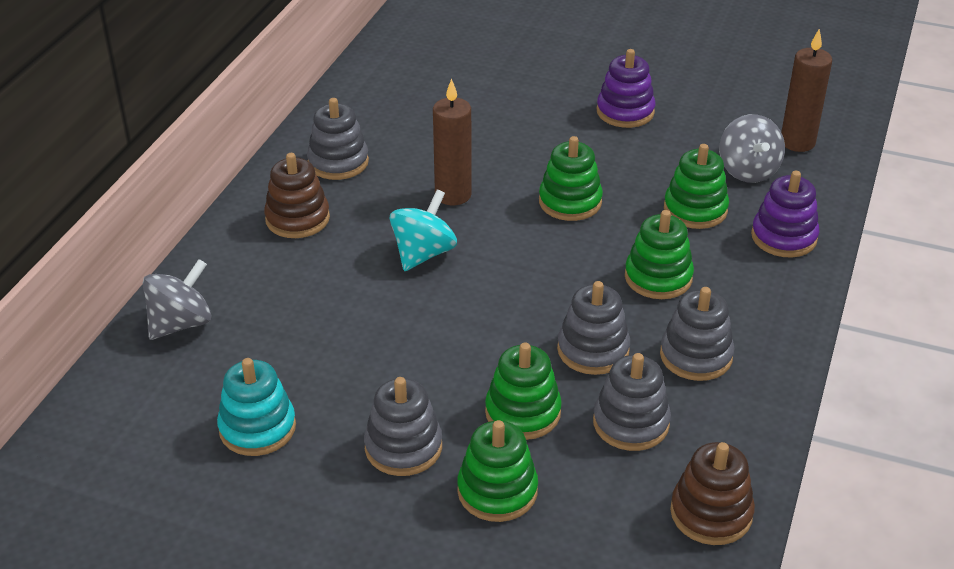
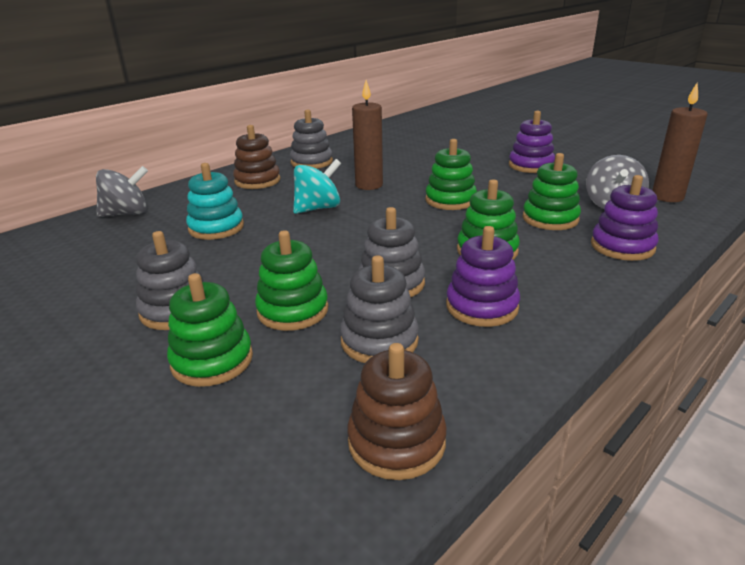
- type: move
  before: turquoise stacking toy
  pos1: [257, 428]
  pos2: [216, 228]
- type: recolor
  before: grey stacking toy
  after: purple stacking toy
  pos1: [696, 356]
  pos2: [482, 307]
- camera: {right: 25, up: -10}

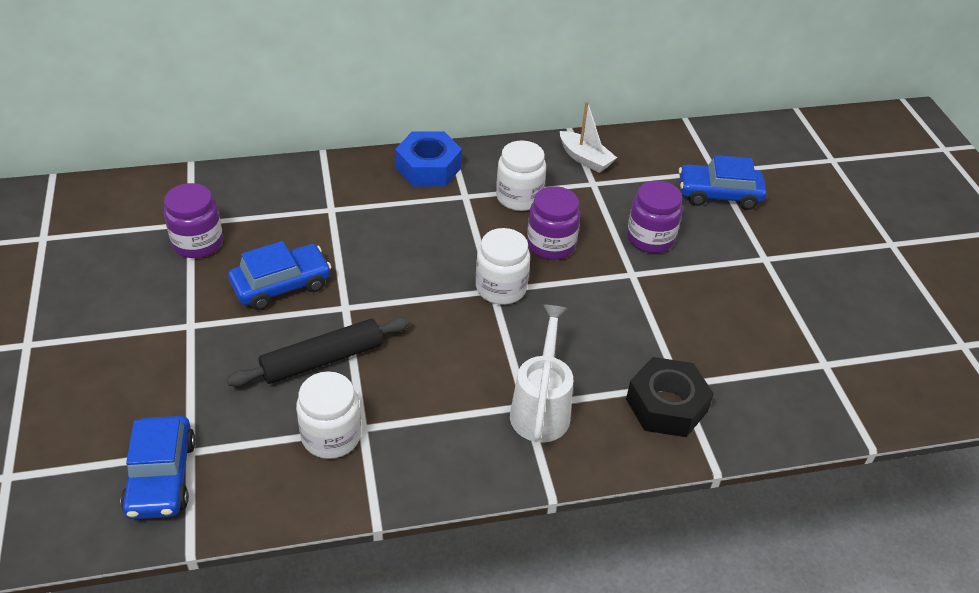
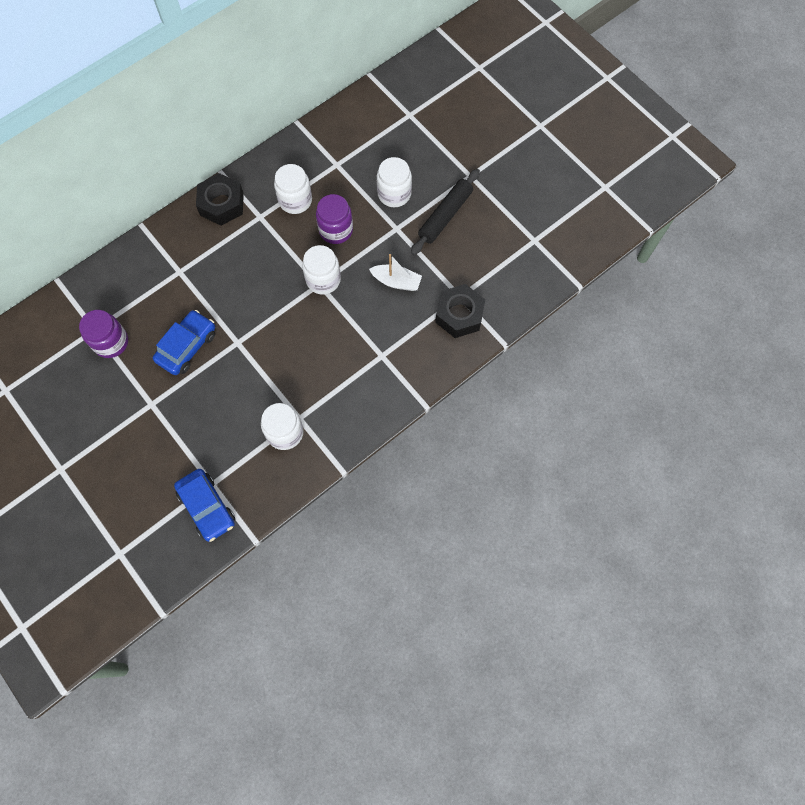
- type: recolor
  before: blue nut
  after: black nut
  pos1: [428, 168]
  pos2: [222, 204]
- type: move
  before: white boat
  pos1: [585, 159]
  pos2: [396, 281]
- type: recolor
  before: purple jar
  after: white jar
  pos1: [650, 238]
  pos2: [394, 194]
- type: move
  before: black rolling pin
  pos1: [322, 360]
  pos2: [445, 216]
- type: delete
  before: white watering can
  pos1: [541, 409]
- type: delete
  before: blue car
  pos1: [719, 194]
- camera: {right: -25, up: 25}

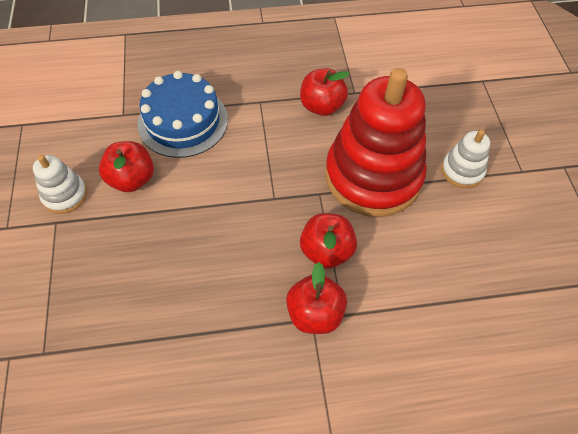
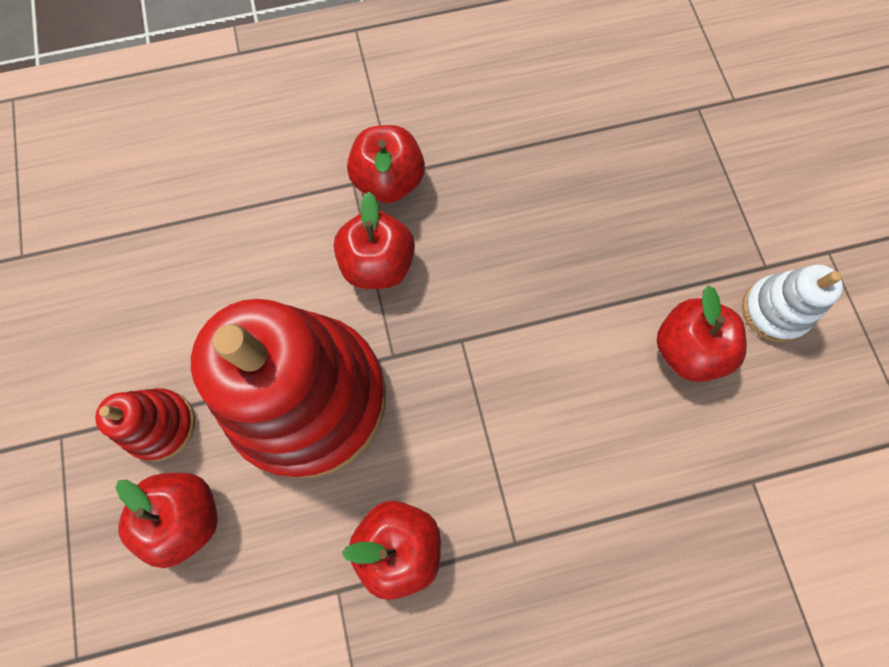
- type: recolor
  before: white stacking toy
  after: red stacking toy
  pos1: [462, 171]
  pos2: [161, 425]
- type: insert
  after: red apple
  pos2: [186, 516]
- type: delete
  before: blue cake
  pos1: [183, 121]
- camera: {right: 175, up: 15}

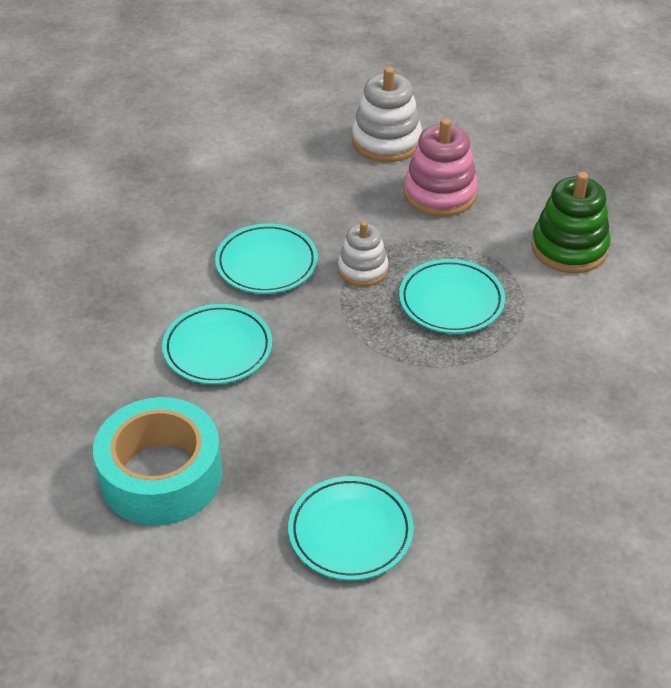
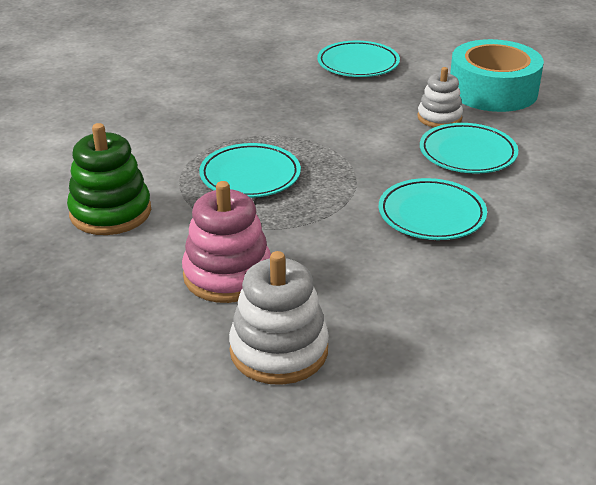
- type: move
  before: white stacking toy
  pos1: [363, 269]
  pos2: [439, 118]
- camera: {right: -175, up: -10}

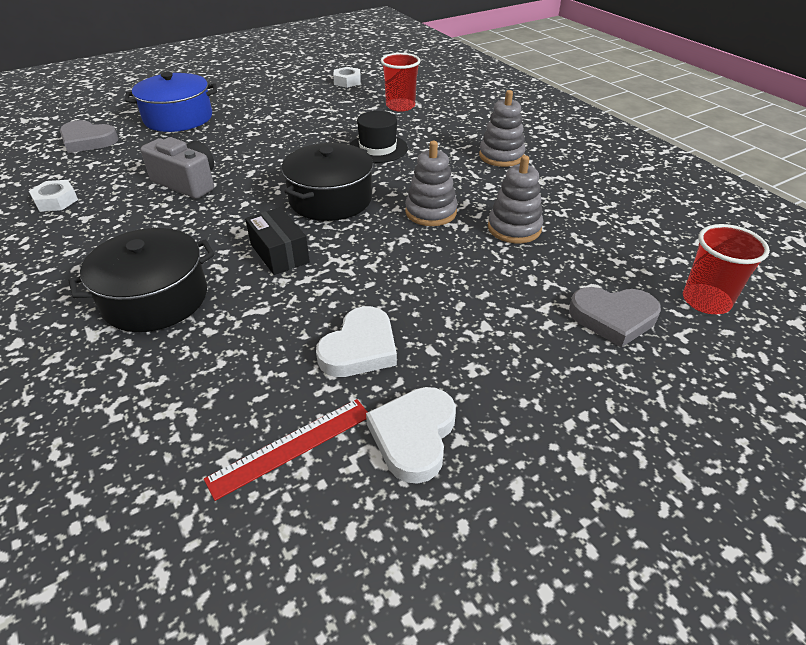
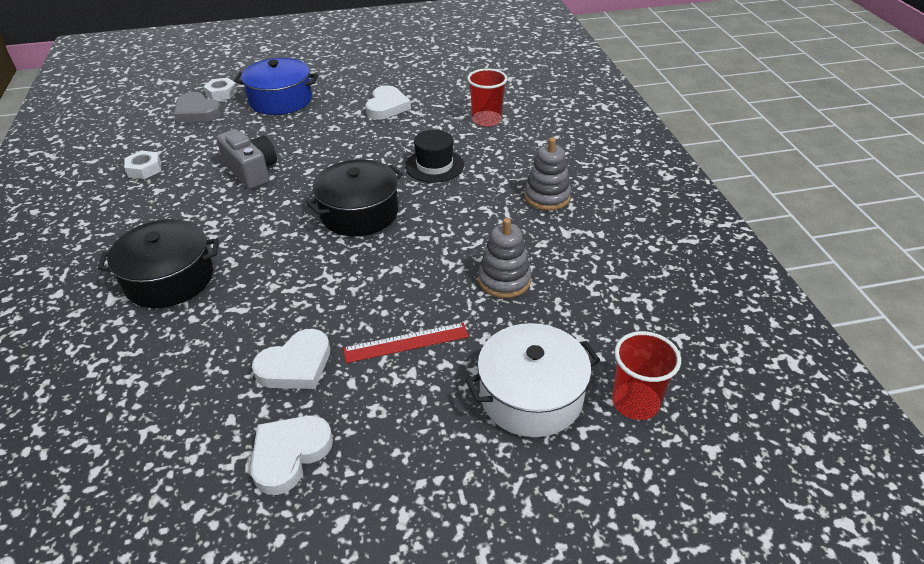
- type: move
  before: white nut
  pos1: [347, 81]
  pos2: [221, 93]
- type: move
  before: red ruler
  pos1: [291, 446]
  pos2: [406, 342]
- type: insert
  after: white heart
  pos2: [387, 106]
- type: replace
  before: grey heart
  after: white pot
  pos1: [613, 318]
  pos2: [531, 396]
- type: delete
  before: black box
  pos1: [279, 253]
- type: delete
  before: grey stacking toy
  pos1: [431, 212]
- camera: {right: 20, up: 0}

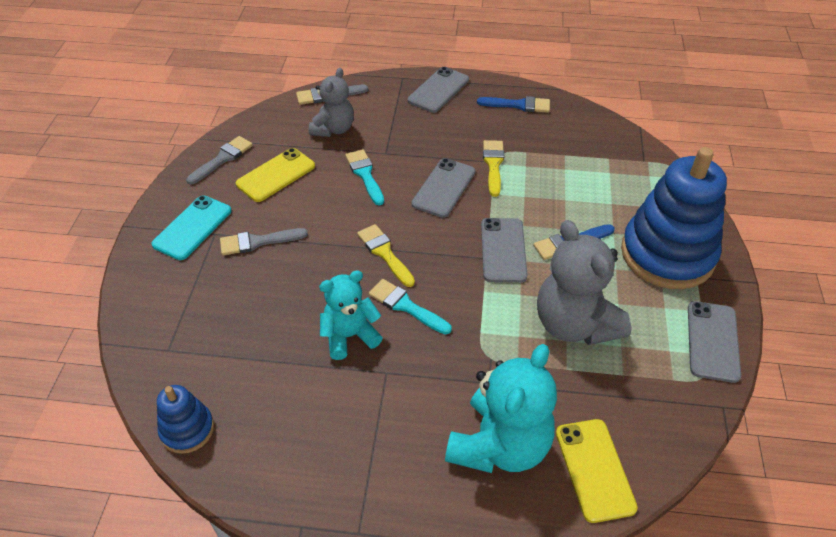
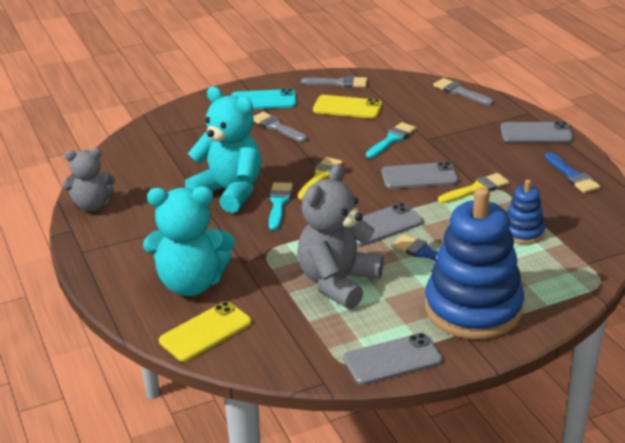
- type: move
  before: grey teddy bear
  pos1: [333, 129]
  pos2: [92, 205]
- type: resize
  before: turquoise teddy bear
  pos1: [349, 336]
  pos2: [230, 192]
  scale: 1.58
- type: move
  before: blue stacking toy
  pos1: [187, 429]
  pos2: [523, 232]
- camera: {right: 60, up: -15}

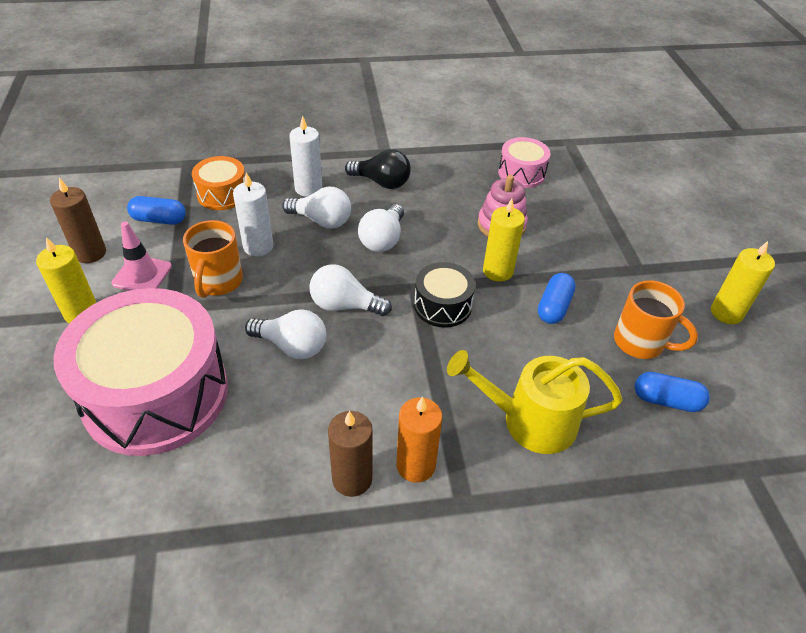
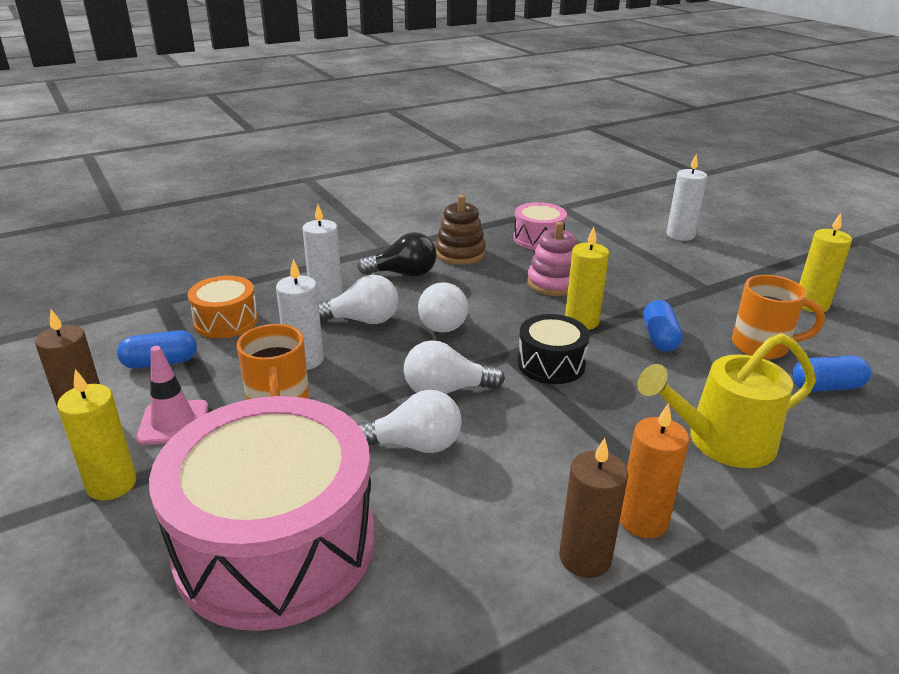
- type: insert
  after: brown stacking toy
  pos2: [460, 253]
- type: insert
  after: white candle
  pos2: [680, 235]
- camera: {right: -20, up: -15}

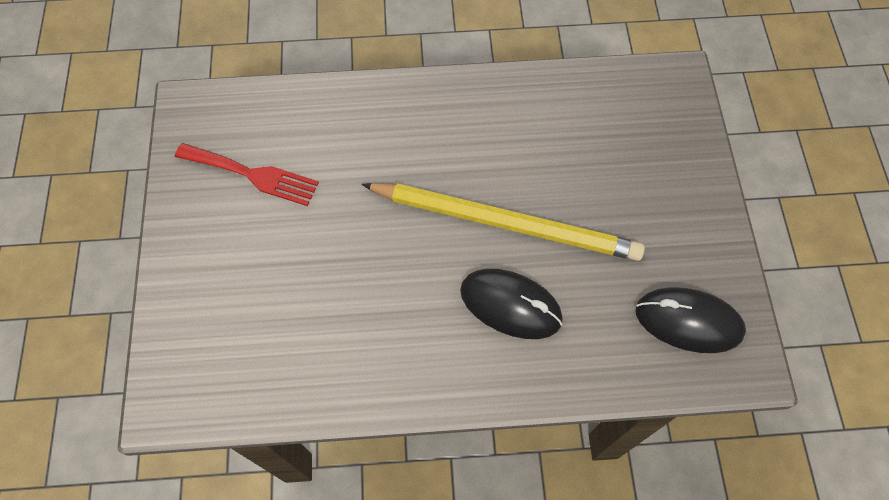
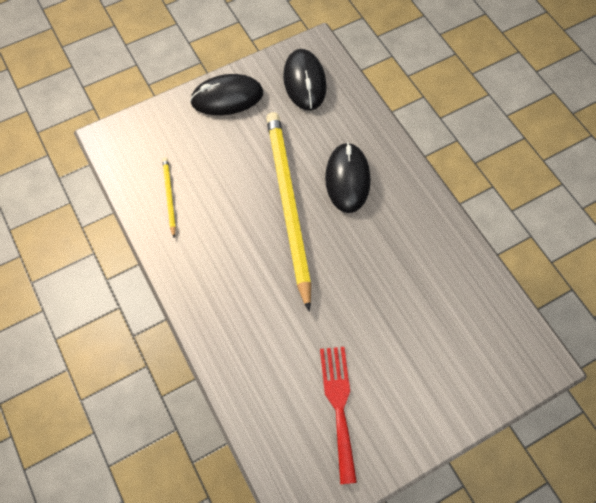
- type: insert
  after: yellow pencil
  pos2: [169, 196]
- type: insert
  after: black mouse
  pos2: [227, 98]
- camera: {right: -115, up: 0}

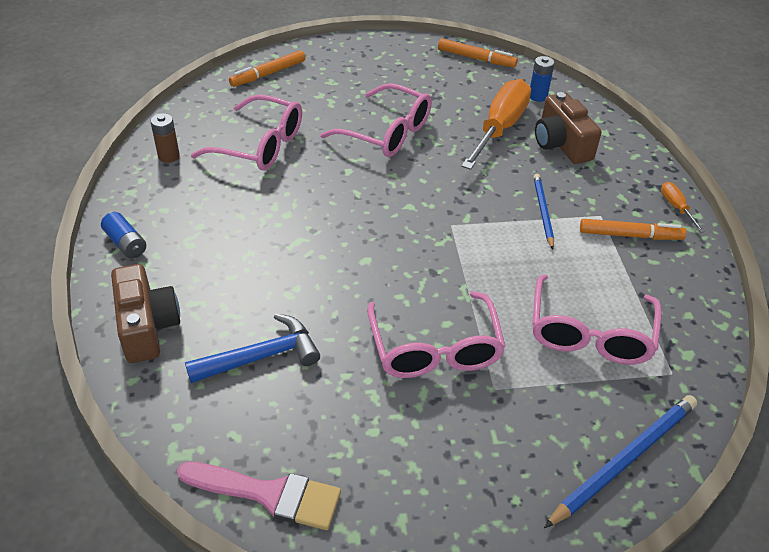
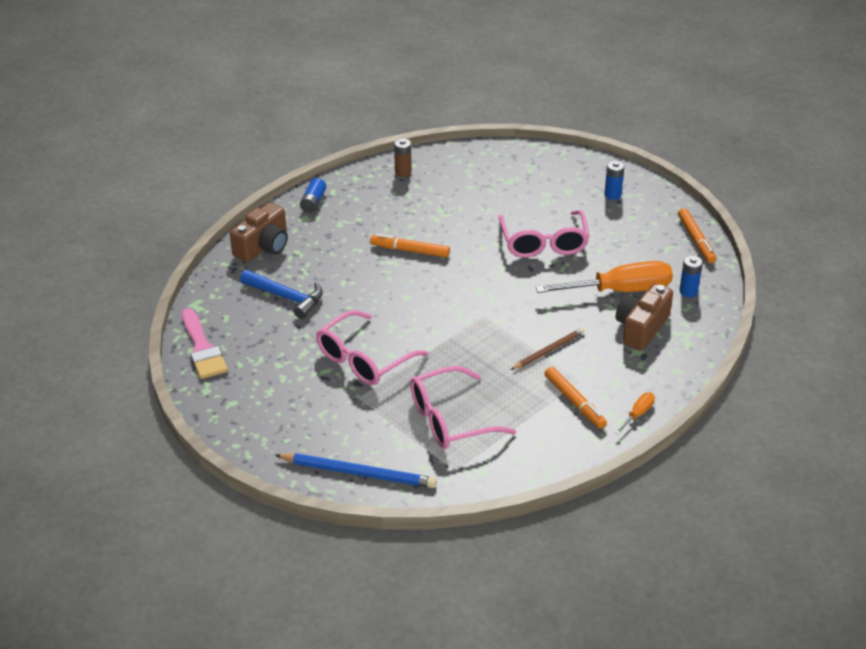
- type: move
  before: orange marker
  pos1: [268, 74]
  pos2: [410, 250]
- type: recolor
  before: blue pencil
  after: brown pencil
  pos1: [543, 211]
  pos2: [548, 350]
- type: insert
  after: blue battery
  pos2: [612, 195]
- type: delete
  before: pink glasses
  pos1: [259, 145]
- camera: {right: 55, up: -5}

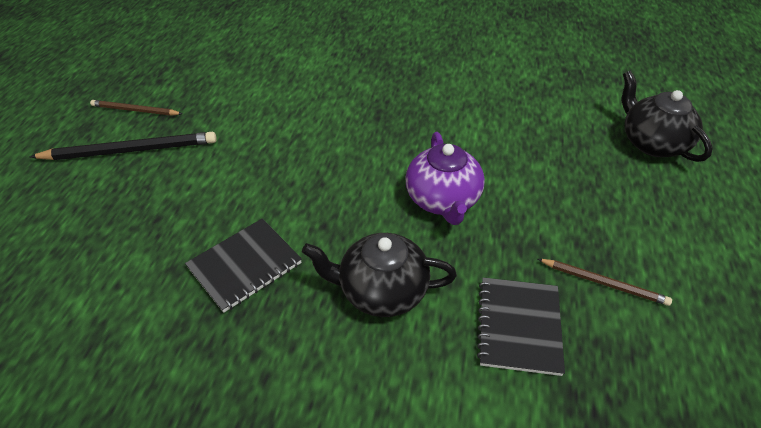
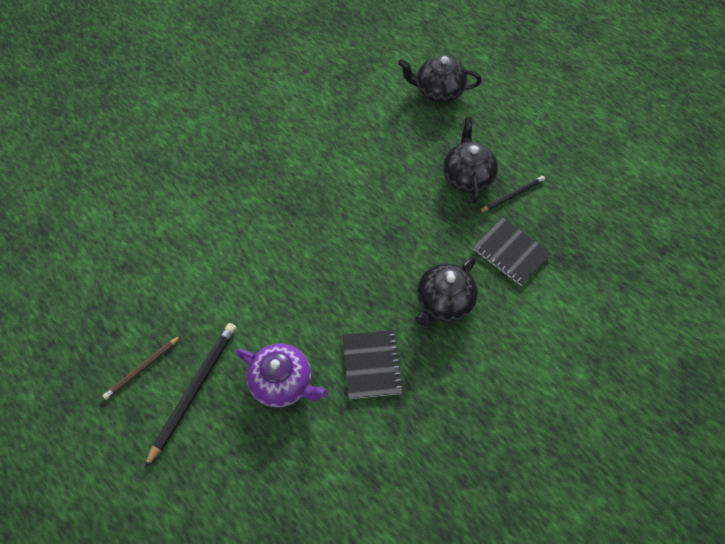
- type: move
  before: purple teapot
  pos1: [443, 200]
  pos2: [283, 382]
- type: insert
  after: black teapot
  pos2: [467, 176]
- type: recolor
  before: brown pencil
  after: black pencil
  pos1: [604, 283]
  pos2: [512, 195]
- camera: {right: -55, up: 15}

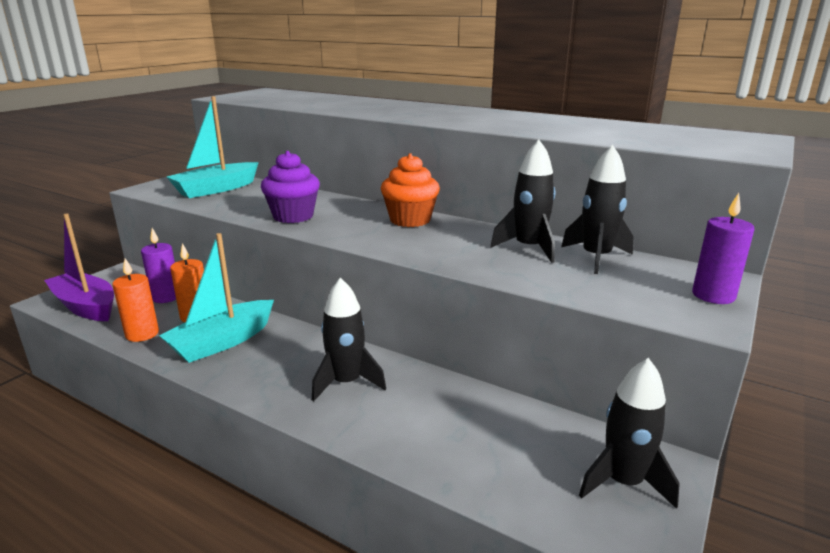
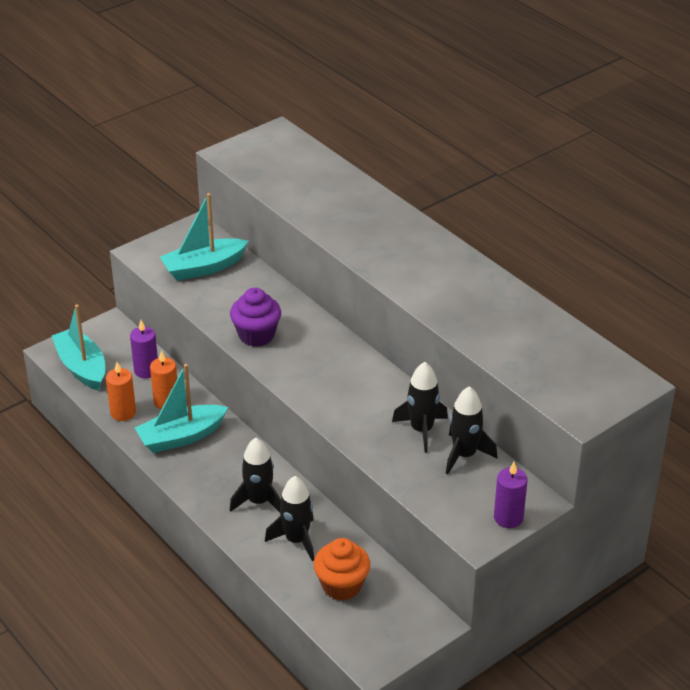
- type: recolor
  before: purple boat
  after: turquoise boat
  pos1: [86, 306]
  pos2: [82, 367]
- type: move
  before: black rocket
  pos1: [623, 482]
  pos2: [296, 540]
- type: move
  before: orange cupcake
  pos1: [410, 220]
  pos2: [342, 586]
- camera: {right: 20, up: 15}

